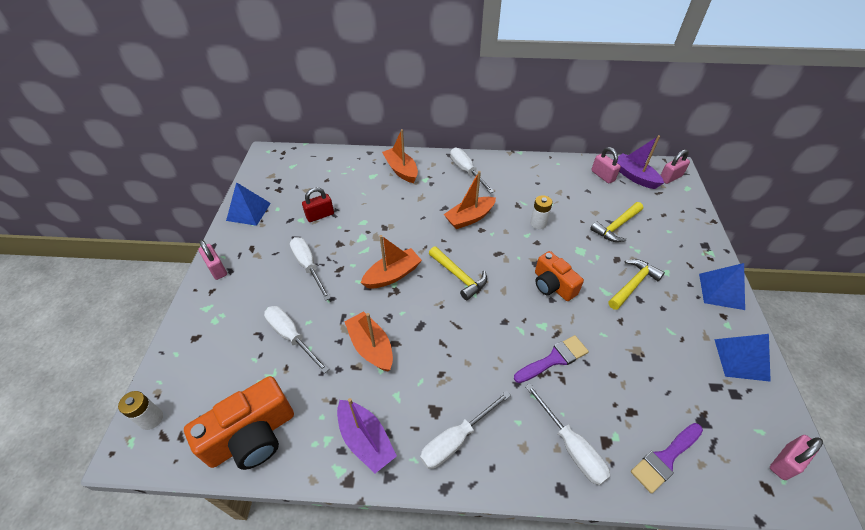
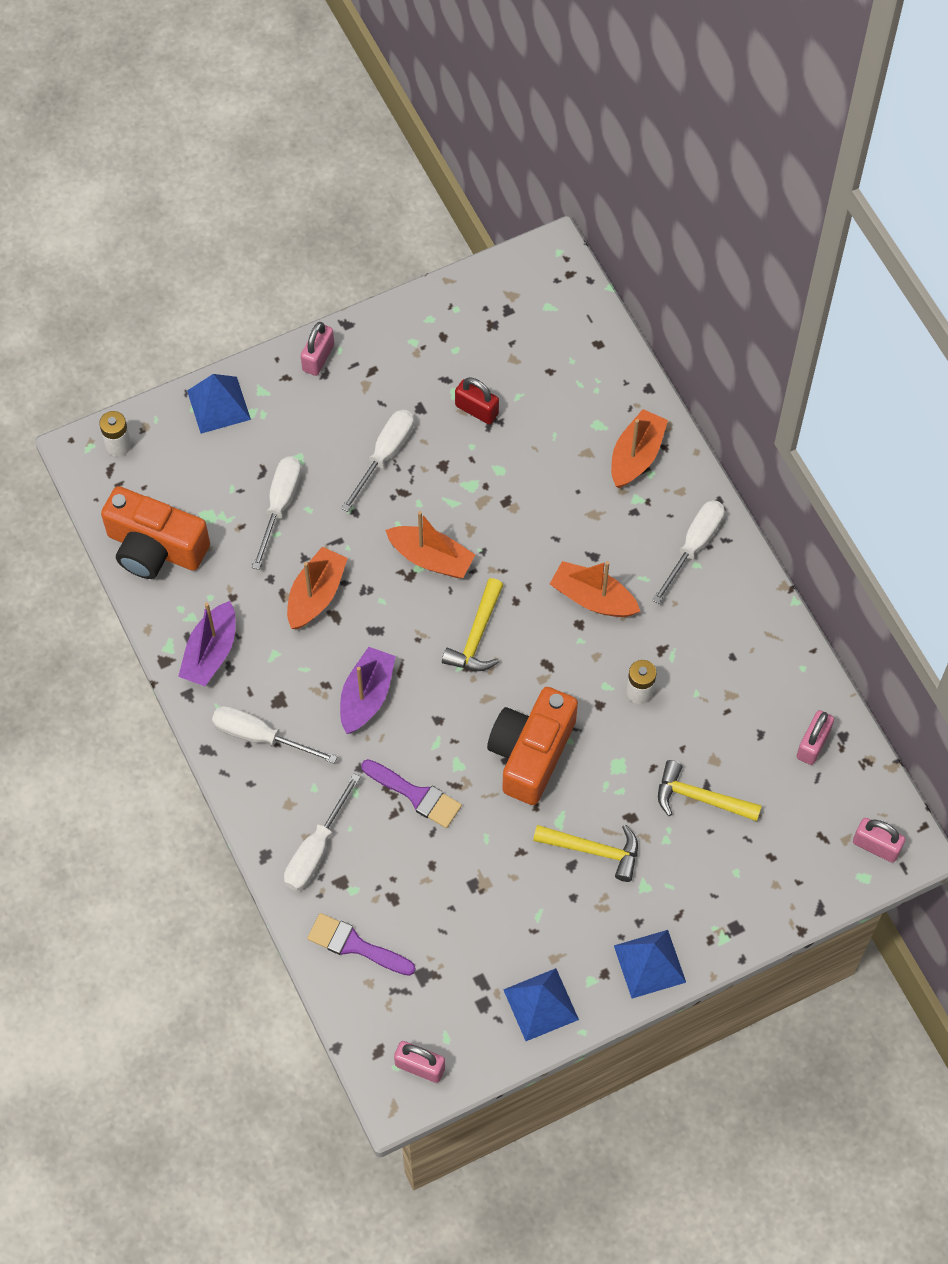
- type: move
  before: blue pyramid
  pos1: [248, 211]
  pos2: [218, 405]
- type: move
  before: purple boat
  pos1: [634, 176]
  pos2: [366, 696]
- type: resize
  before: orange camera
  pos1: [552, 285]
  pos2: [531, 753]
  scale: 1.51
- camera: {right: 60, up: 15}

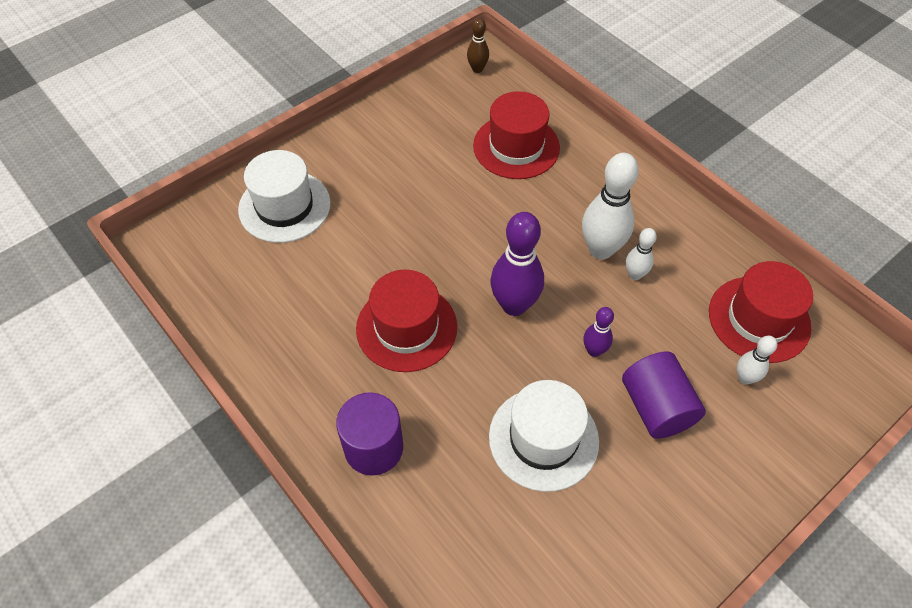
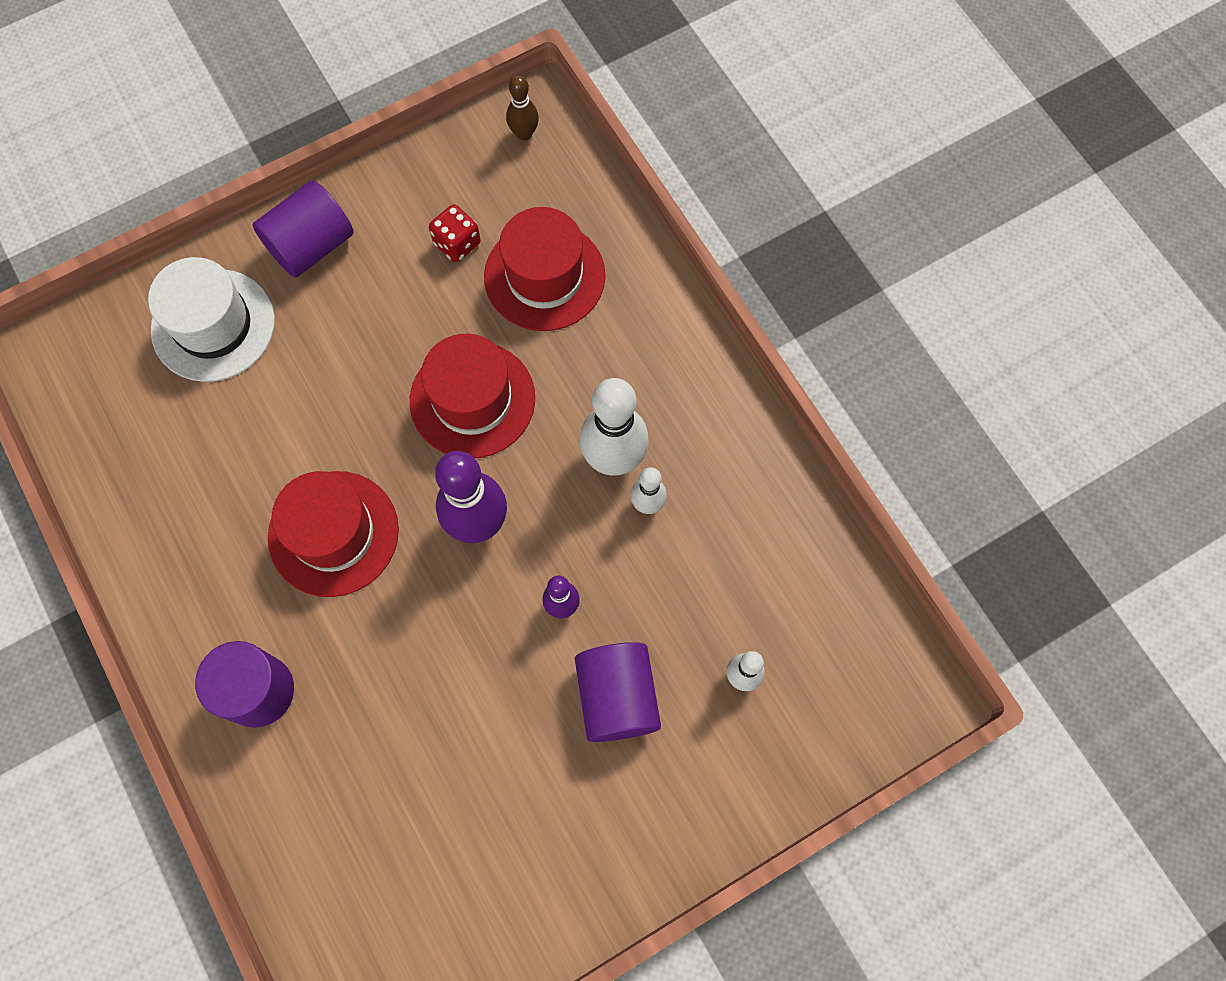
- type: insert
  after: purple cylinder
  pos2: [311, 245]
- type: move
  before: red hat
  pos1: [759, 319]
  pos2: [472, 399]
- type: insert
  after: red dice
  pos2: [457, 243]
- type: delete
  before: white hat
  pos1: [543, 438]
- camera: {right: 10, up: 15}

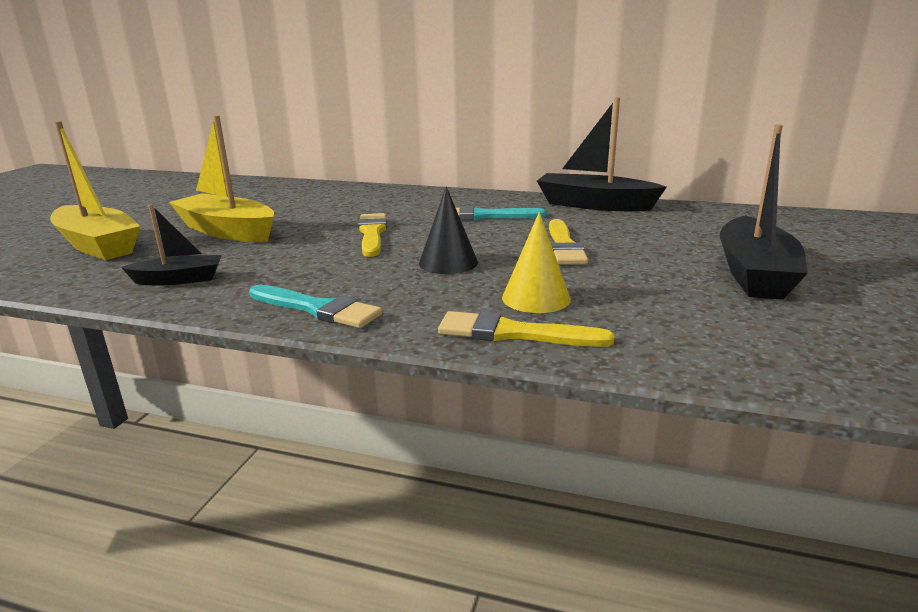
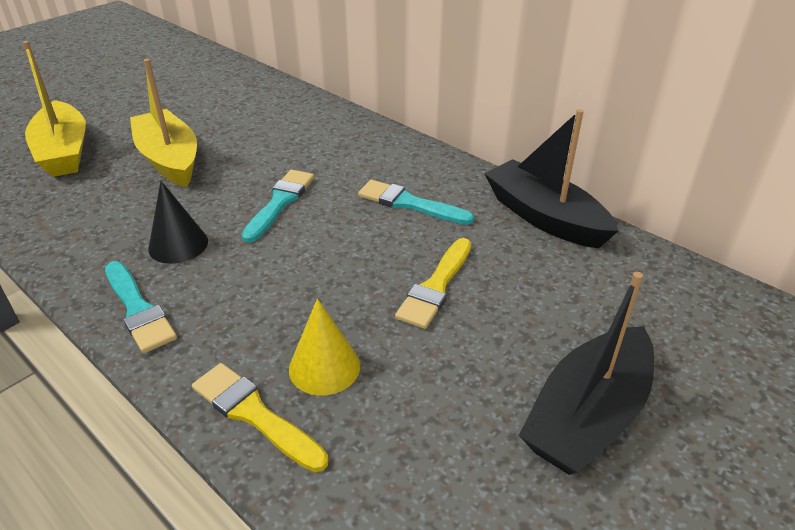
- type: move
  before: black cone
  pos1: [448, 262]
  pos2: [178, 245]
- type: recolor
  before: yellow brush
  after: turquoise brush
  pos1: [372, 233]
  pos2: [280, 202]
- type: delete
  before: black boat
  pos1: [179, 280]
- camera: {right: 25, up: 15}

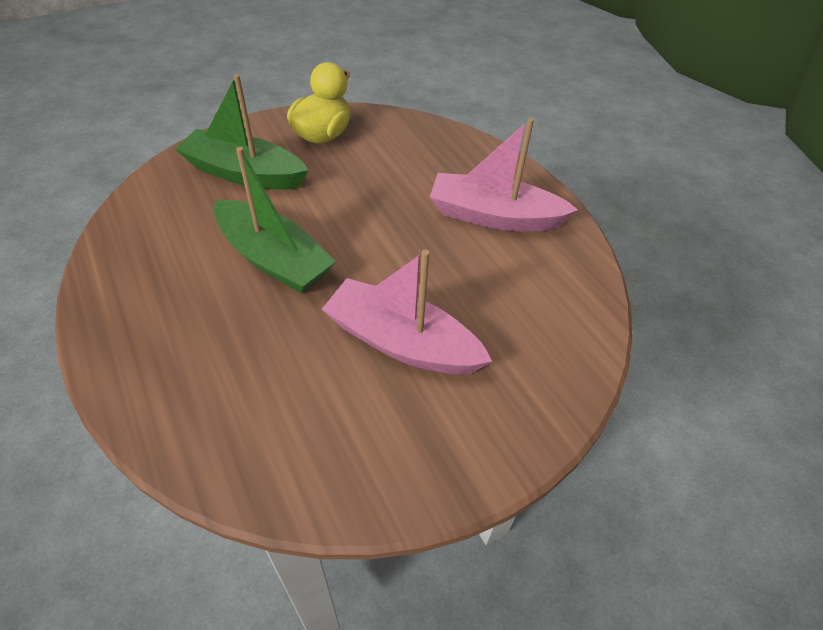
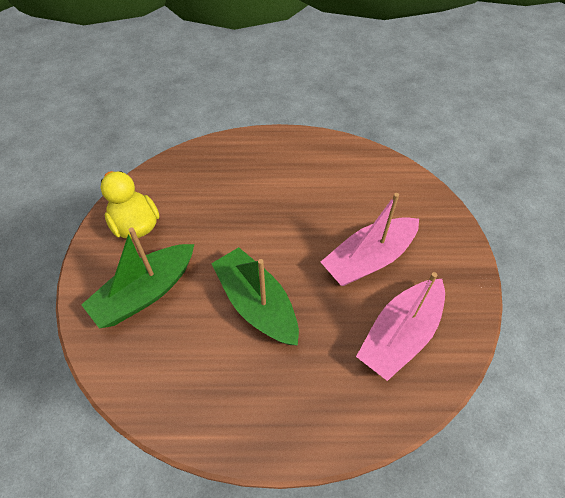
- type: rotate
  before: green boat
  pos1: [273, 259]
  pos2: [257, 304]
  turn: -105
- type: move
  before: pink boat
  pos1: [494, 216]
  pos2: [400, 335]
- camera: {right: -60, up: 5}

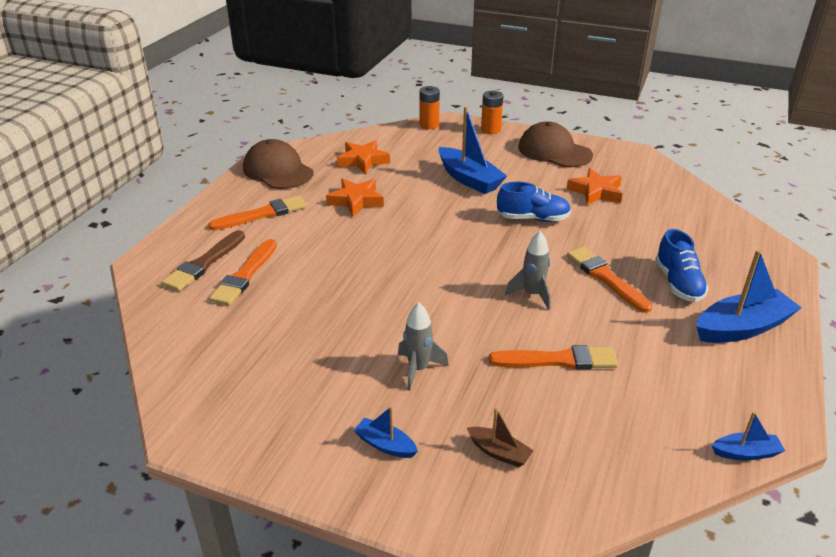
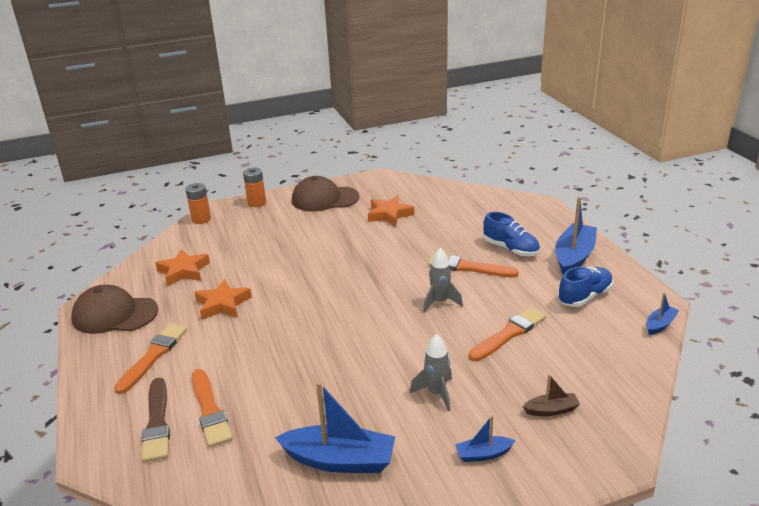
- type: move
  before: blue boat
  pos1: [469, 179]
  pos2: [340, 460]
- type: move
  before: blue shoe
  pos1: [533, 218]
  pos2: [584, 297]
- camera: {right: -40, up: -5}

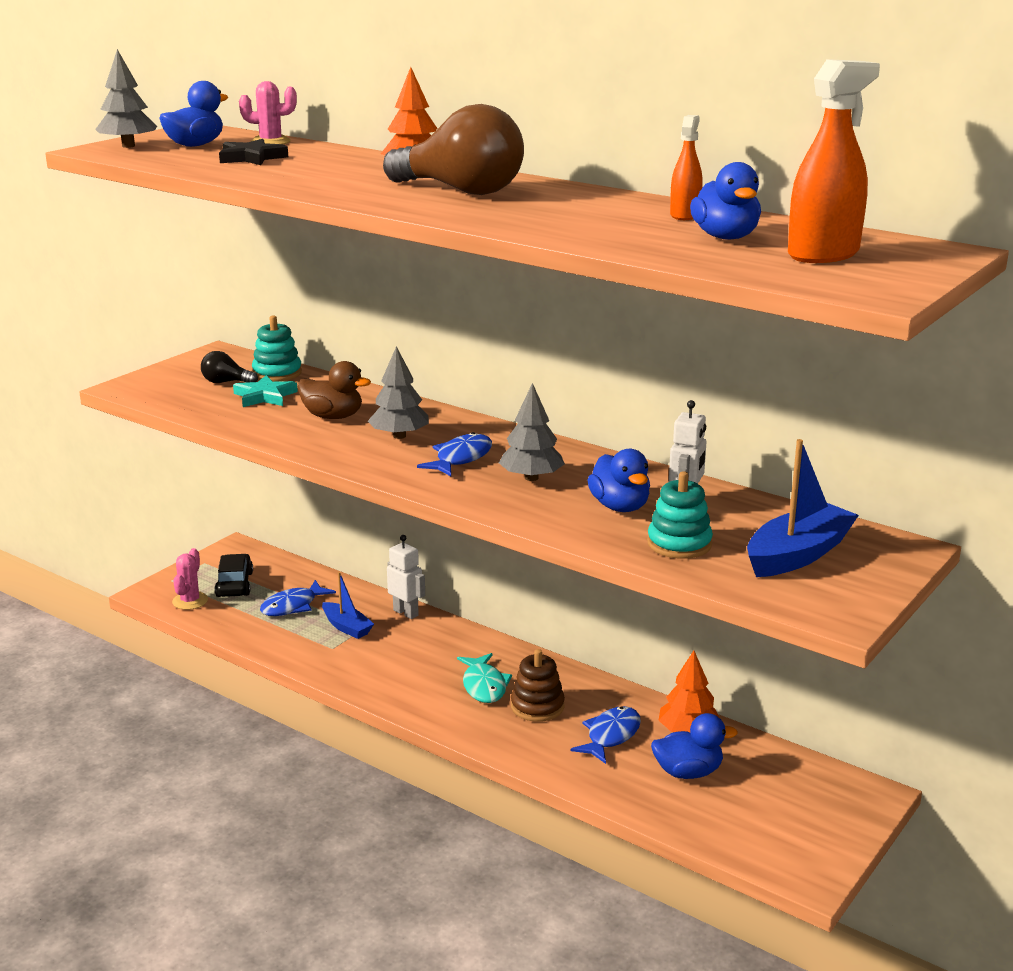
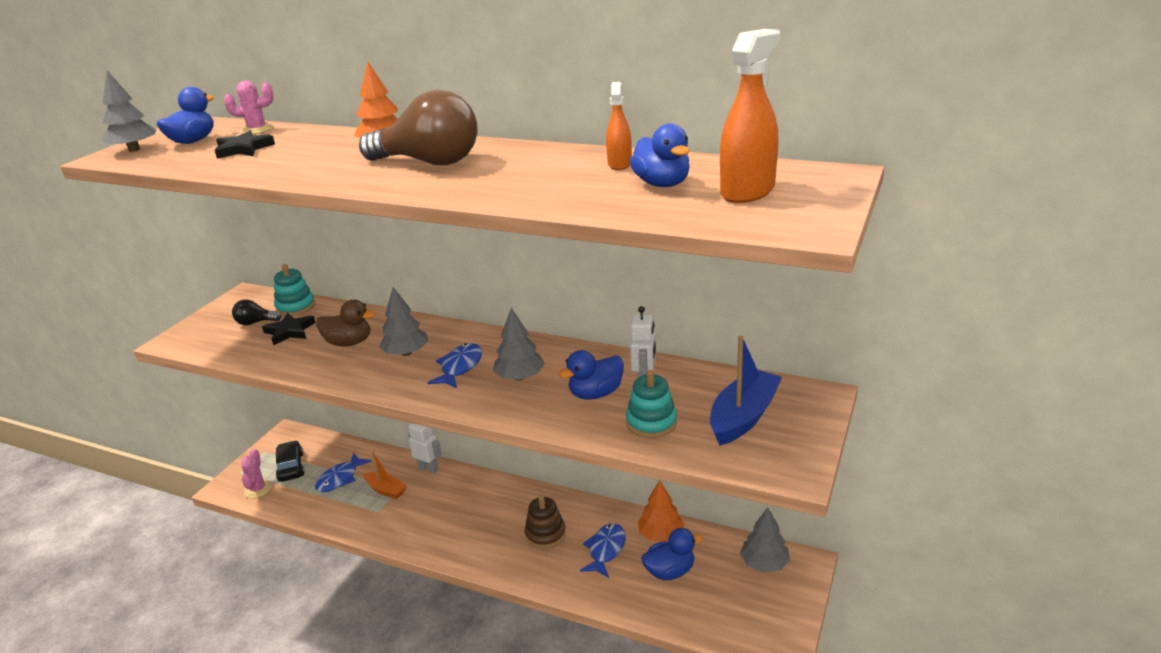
- type: recolor
  before: turquoise star
  after: black star
  pos1: [265, 396]
  pos2: [290, 331]
- type: recolor
  before: blue boat
  after: orange boat
  pos1: [347, 627]
  pos2: [386, 490]
- type: rotate
  before: blue duck
  pos1: [620, 507]
  pos2: [595, 394]
  turn: 90
- type: insert
  after: grey tree
  pos2: [764, 564]
- type: delete
  before: turquoise fish
  pos1: [484, 686]
- camera: {right: -10, up: 5}

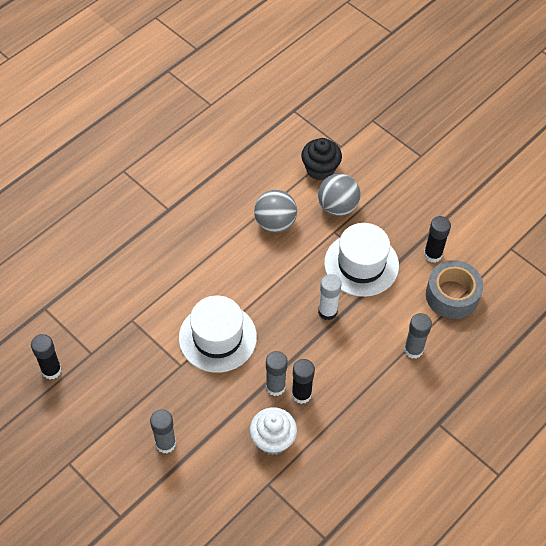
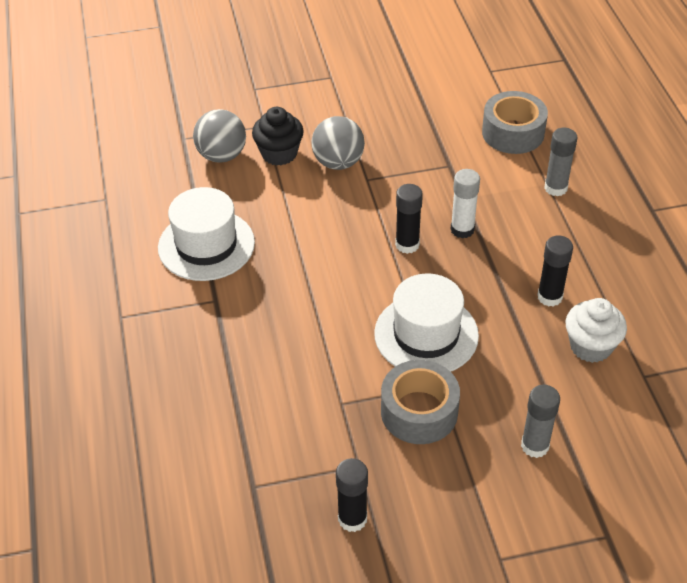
- type: move
  before: white hat
  pos1: [361, 264]
  pos2: [206, 245]
- type: move
  before: grey ball
  pos1: [275, 223]
  pos2: [222, 155]
- type: insert
  after: grey tape
  pos2: [419, 411]
- type: move
  before: black glue stick
  pos1: [432, 254]
  pos2: [407, 244]
- type: delete
  before: grey glue stick
  pos1: [275, 387]
- camera: {right: -55, up: -10}

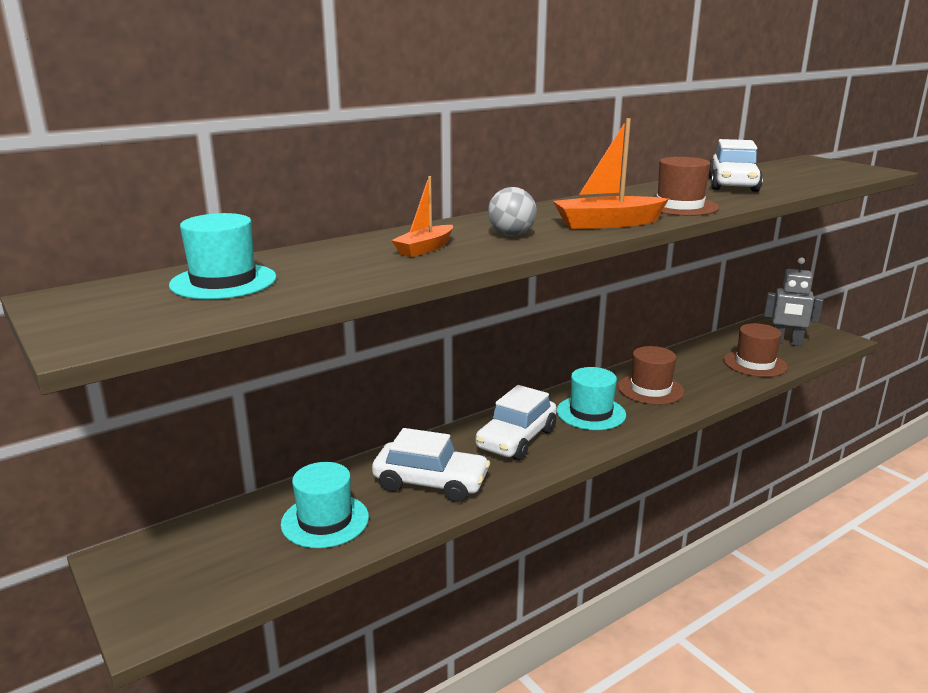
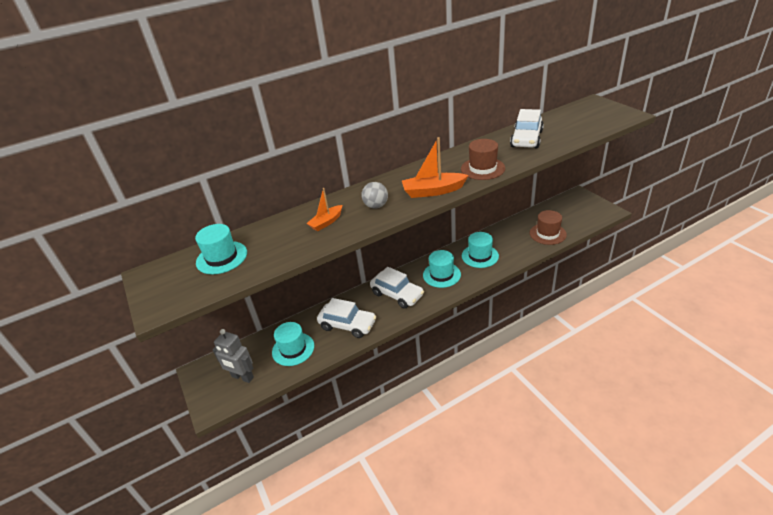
- type: move
  before: grey robot
  pos1: [786, 343]
  pos2: [242, 377]
- type: rotate
  before: white car
  pos1: [516, 439]
  pos2: [397, 294]
  turn: -90
- type: recolor
  before: brown hat
  after: turquoise hat
  pos1: [650, 389]
  pos2: [480, 256]
- camera: {right: 10, up: 15}

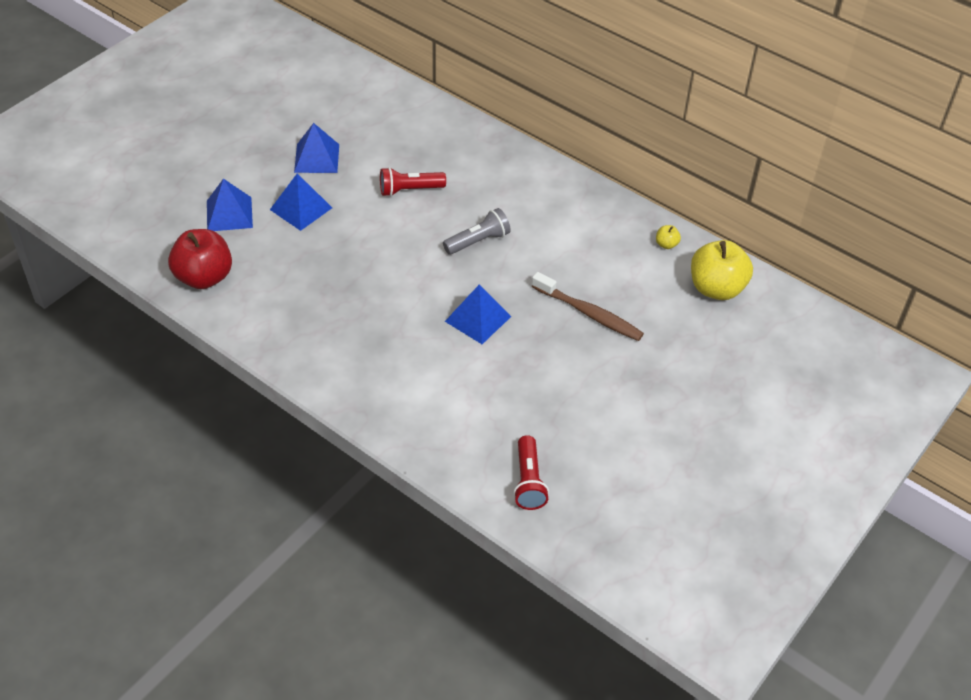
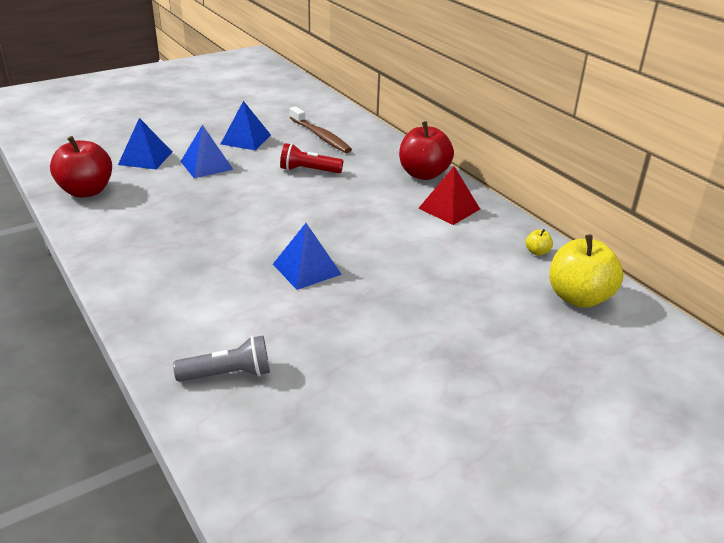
- type: move
  before: grey flashlight
  pos1: [478, 241]
  pos2: [228, 374]
- type: move
  before: brown toothbrush
  pos1: [589, 313]
  pos2: [320, 136]
- type: insert
  after: red apple
  pos2: [423, 174]
- type: insert
  after: red pyramid
  pos2: [449, 208]
- type: delete
  before: red flashlight
  pos1: [528, 481]
- camera: {right: 20, up: -15}

